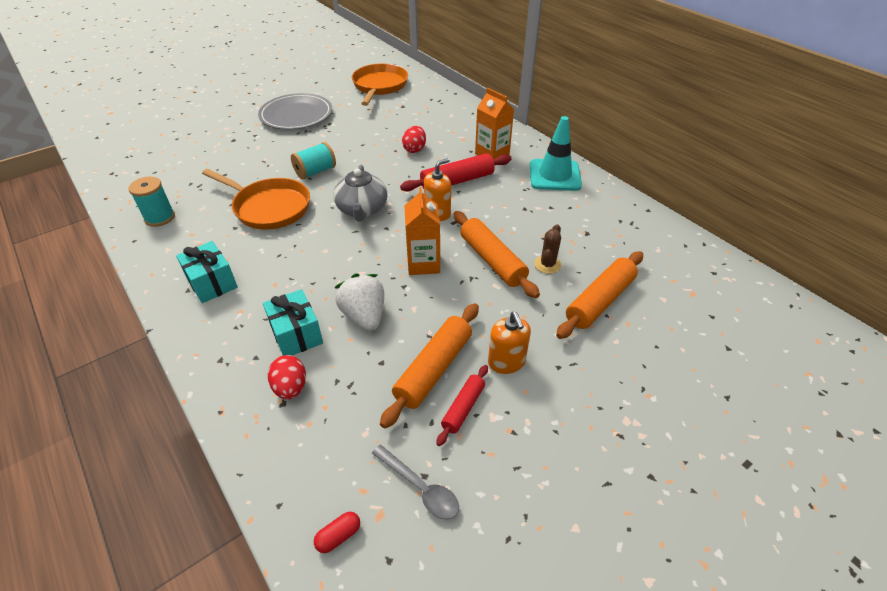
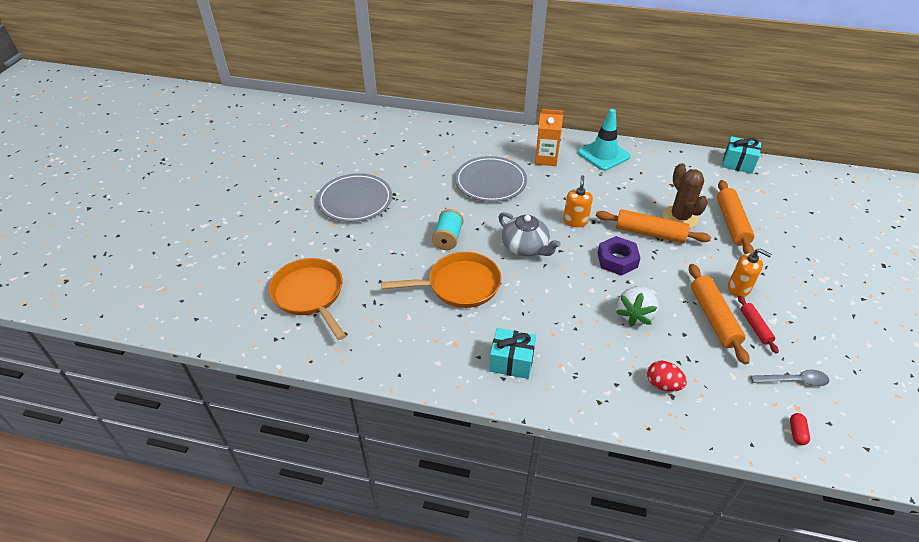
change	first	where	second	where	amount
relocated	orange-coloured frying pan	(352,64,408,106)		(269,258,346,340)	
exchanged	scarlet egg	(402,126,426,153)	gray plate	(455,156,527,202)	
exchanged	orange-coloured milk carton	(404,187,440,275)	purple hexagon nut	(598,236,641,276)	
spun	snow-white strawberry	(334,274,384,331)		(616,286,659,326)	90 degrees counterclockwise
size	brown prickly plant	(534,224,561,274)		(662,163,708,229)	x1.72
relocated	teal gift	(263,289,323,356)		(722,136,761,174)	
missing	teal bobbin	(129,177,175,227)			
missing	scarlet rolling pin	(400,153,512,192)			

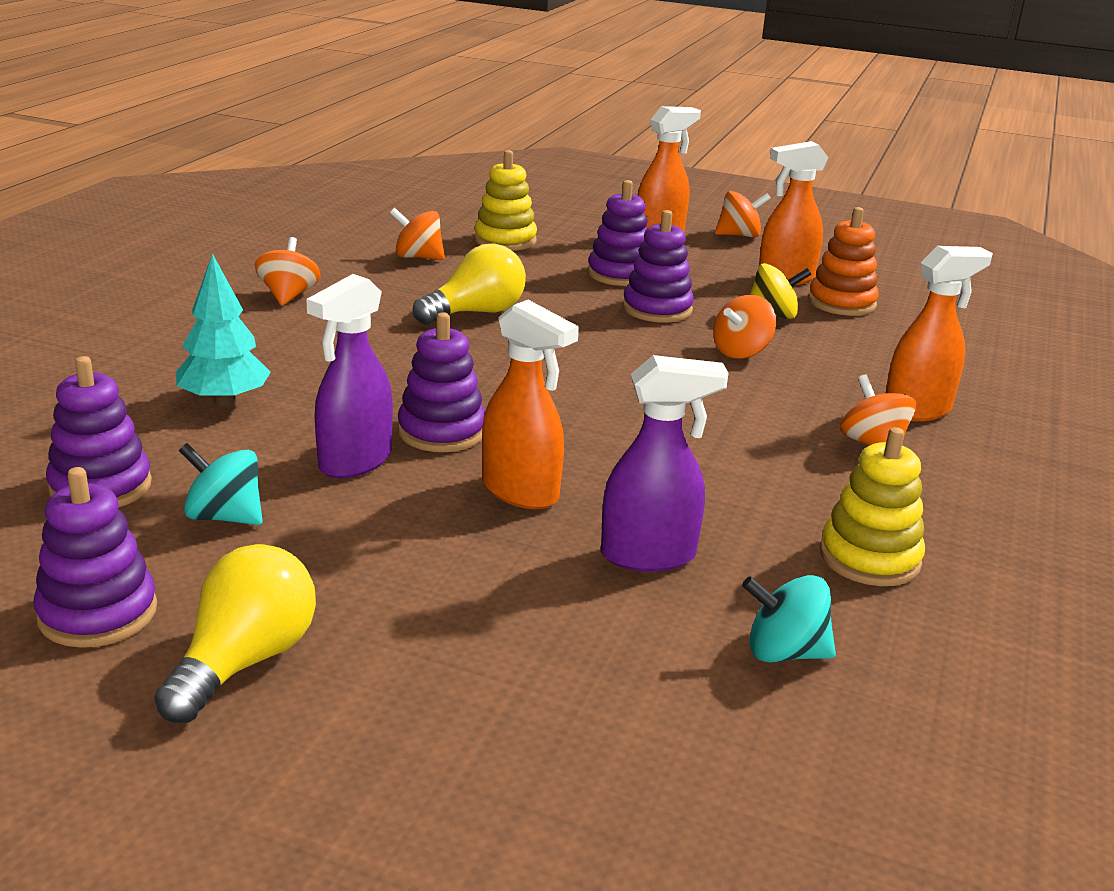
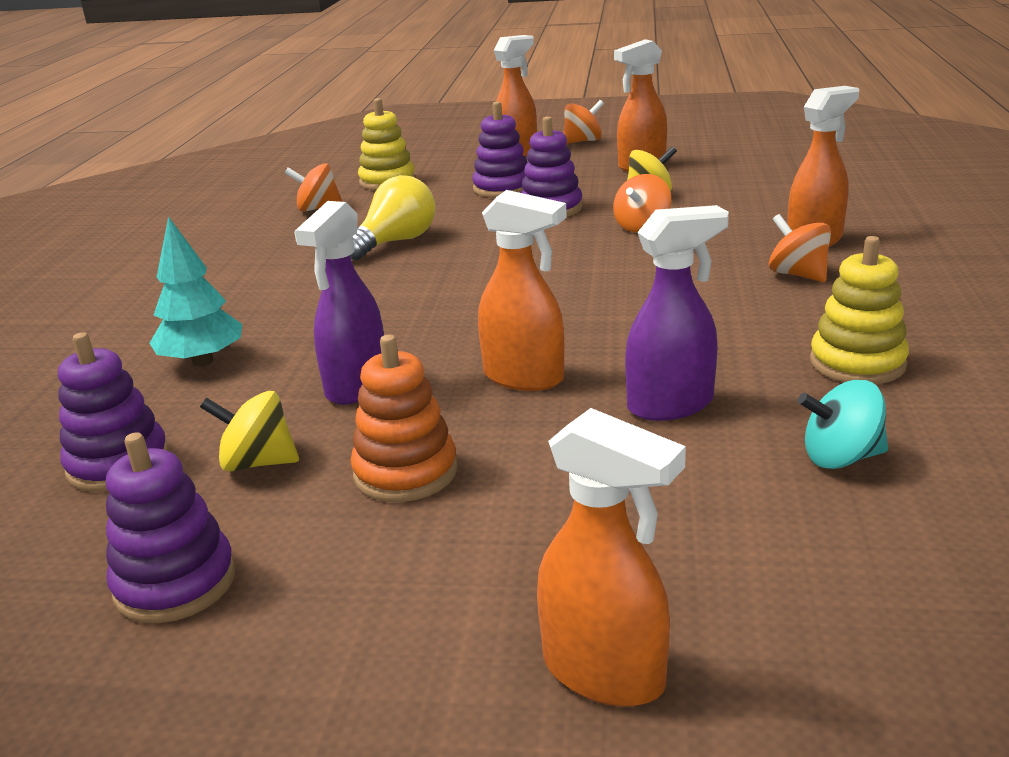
change	first	where	second	where	amount
colour	teal toy top	(179,443,263,525)	yellow toy top	(200,391,299,472)	
relocated	orange-coloured ring stacker	(808,207,879,316)		(350,335,458,502)	
appeared			orange-coloured spray bottle	(537,408,686,707)	
missing	yellow light bulb	(154,544,316,723)			
missing	orange-coloured toy top	(255,237,320,306)			
missing	purple ring stacker	(398,312,485,452)			

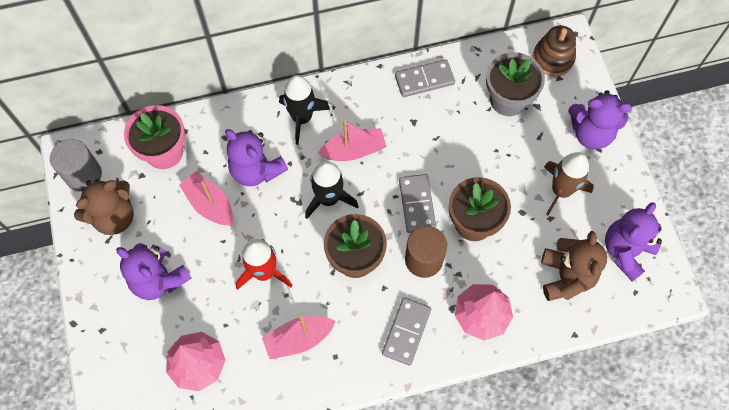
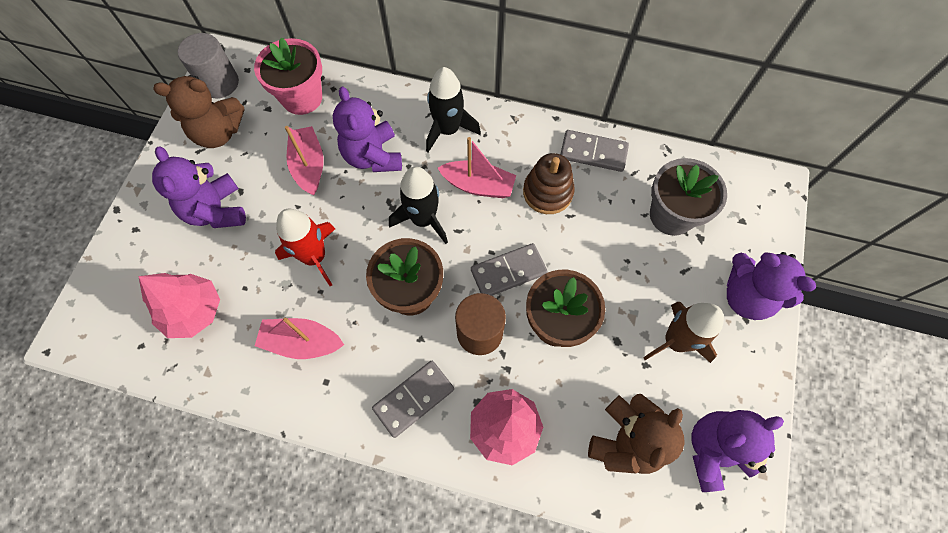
change	first	where	second	where	amount
spun	gray domino tile	(399,174,436,233)		(471,243,548,296)	45 degrees clockwise
relocated	brown ring stacker	(533,25,576,76)		(523,153,575,214)	

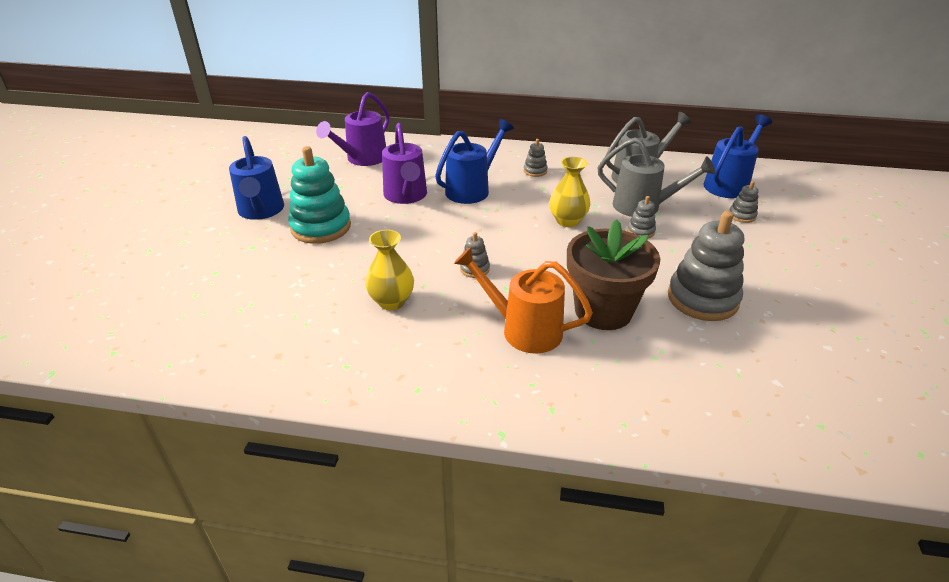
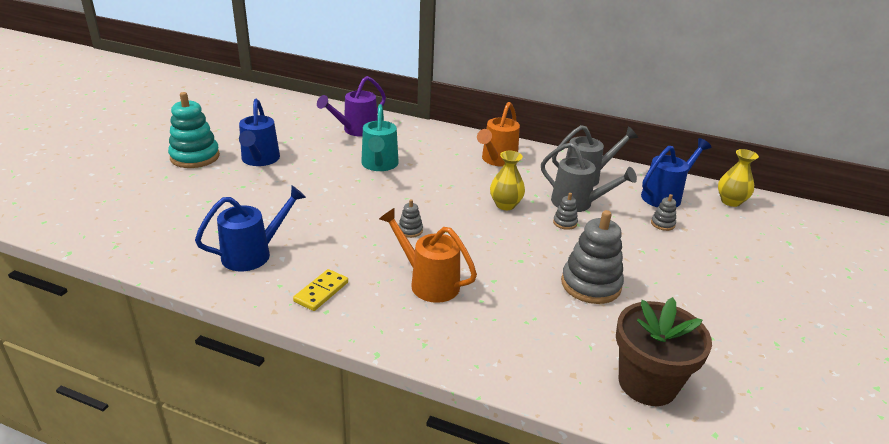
change	first	where	second	where	amount
relocated	teal ring stacker	(288,146,351,244)		(168,92,220,168)	
relocated	cobalt watering pot	(435,119,514,204)		(195,186,306,271)	
appeared			yellow domino tile	(293,269,348,311)	
colour	purple watering pot	(382,123,427,204)	teal watering pot	(361,104,399,171)	
exchanged	gray ring stacker	(524,139,548,177)	orange-coloured watering pot	(477,102,520,167)	
relocated	brown potted plant	(567,219,660,330)		(616,297,712,406)	
relocated	yellow tall vase	(365,230,414,310)		(718,149,759,207)	

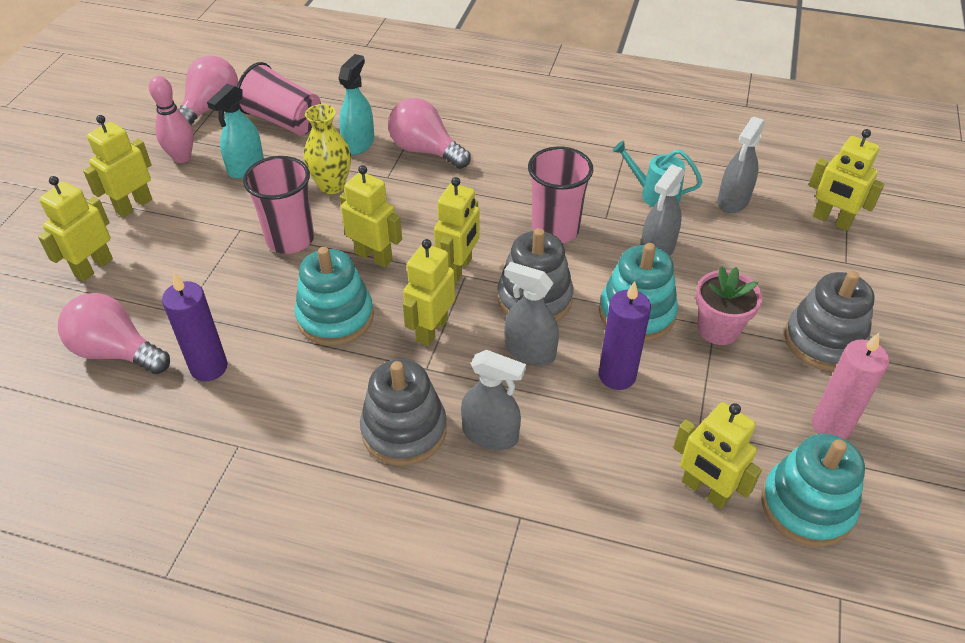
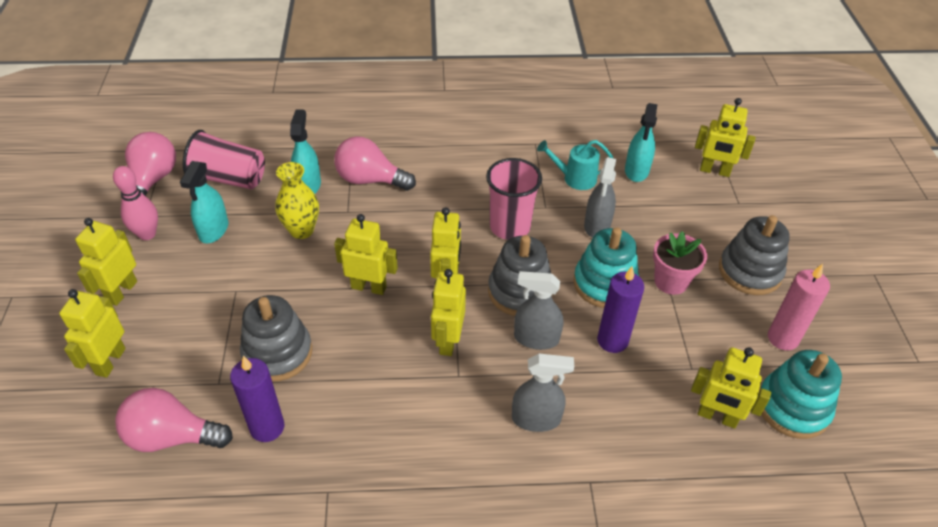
change	first	where	second	where	amount
relocated	gray ring stacker	(360,359,447,466)		(240,295,312,382)	
colour	gray spray bottle	(717,117,765,213)	teal spray bottle	(625,103,658,182)	
missing	rosy cup	(243,156,314,254)			
missing	teal ring stacker	(295,247,374,346)			

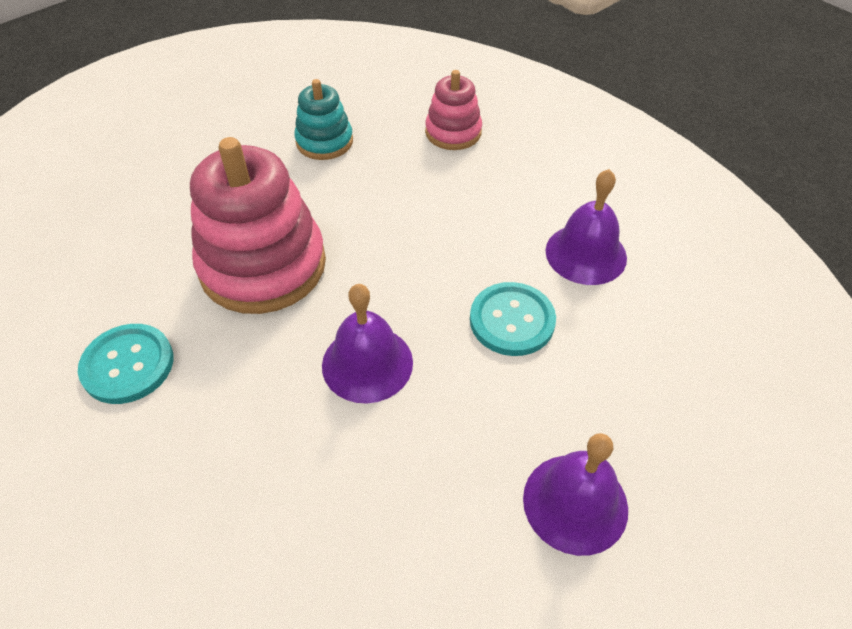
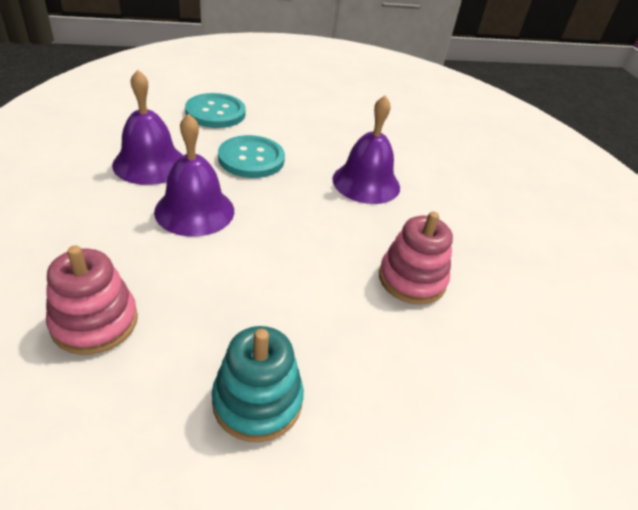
change	first	where	second	where	amount
relocated	purple school bell	(523,433,628,556)		(154,113,234,237)	
relocated	teal shirt button	(78,324,173,404)		(185,93,246,128)	
size	rosy ring stacker	(190,137,326,314)		(379,212,453,305)	x0.53

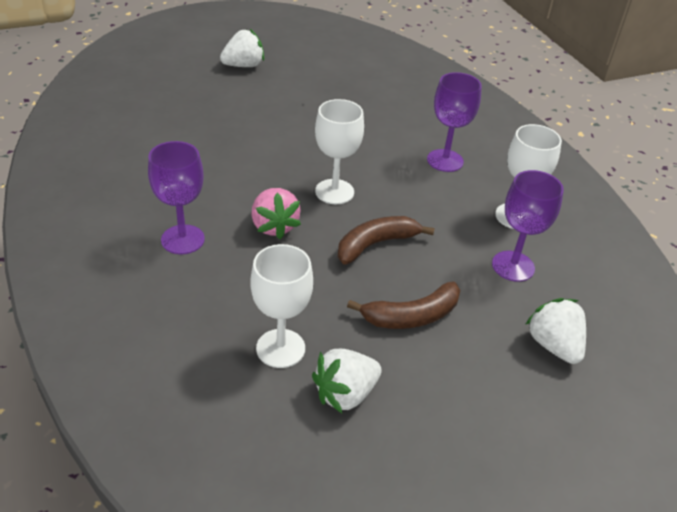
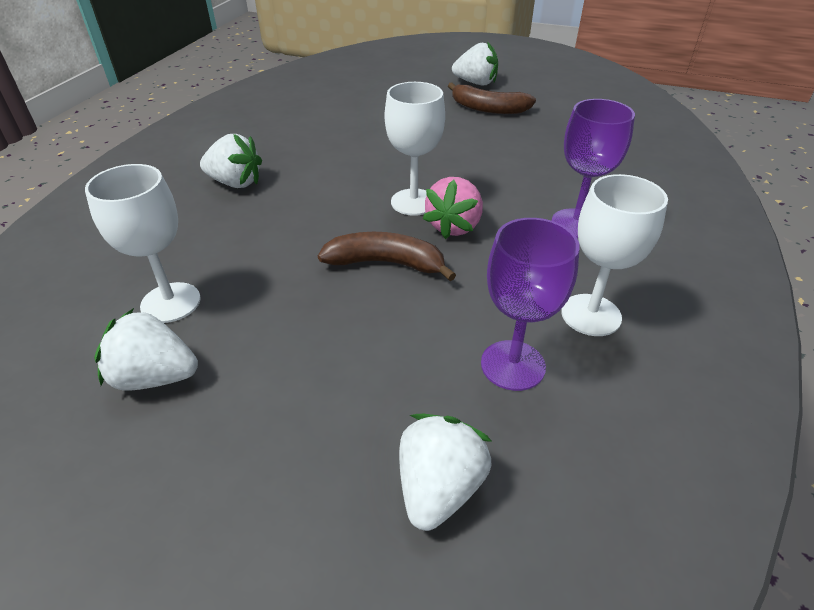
change	first	where	second	where	amount
exchanged	purple goblet	(148,141,205,254)	snow-white strawberry	(200,134,262,188)	
relocated	rosy strawberry	(251,188,301,239)		(422,177,483,239)	
relocated	brown toy banana	(347,282,460,329)		(448,83,536,114)	

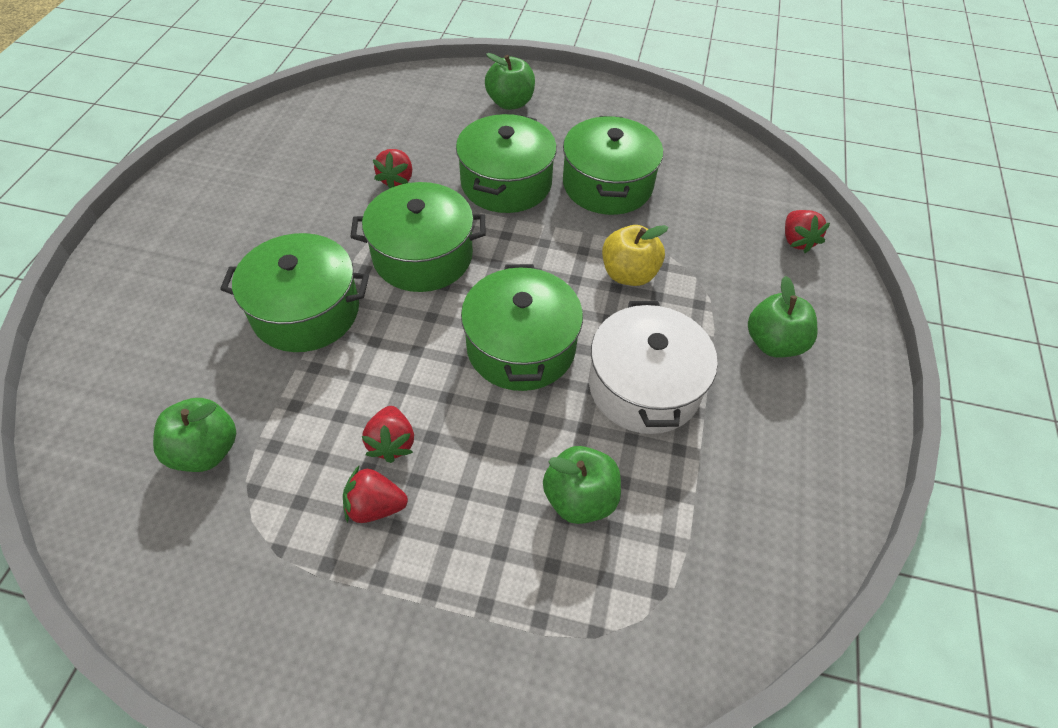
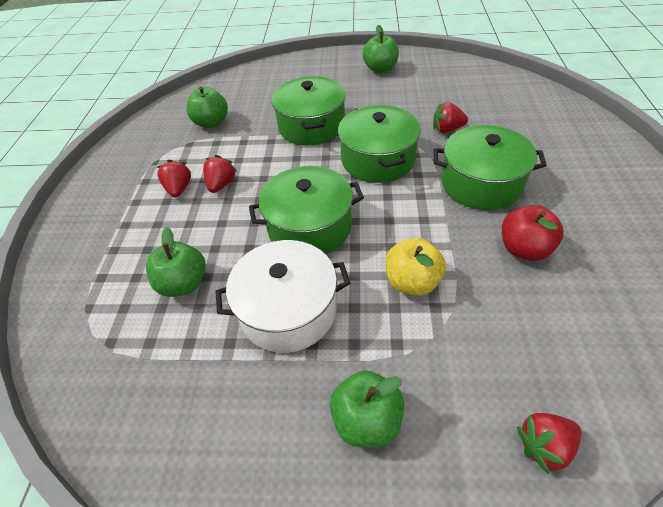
change	first	where	second	where	amount
spun	scarlet strawberry	(361,406,414,463)		(203,155,237,193)	120 degrees clockwise
relocated	leaf-green apple	(485,53,535,110)		(363,25,399,73)	
exchanged	leaf-green stockpot	(563,116,663,215)	scarlet apple	(502,205,564,261)	

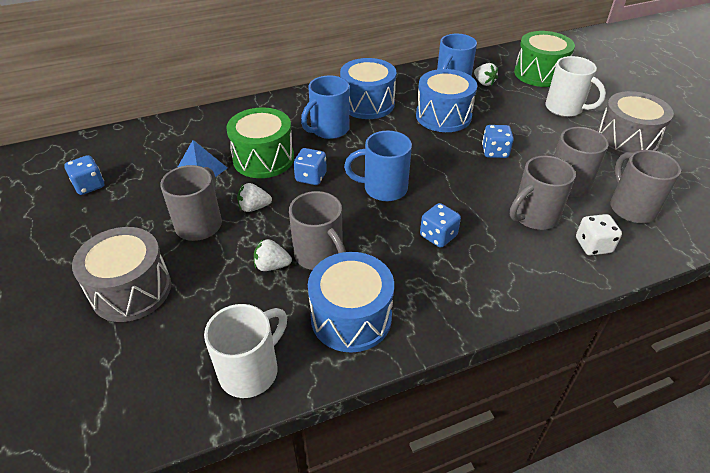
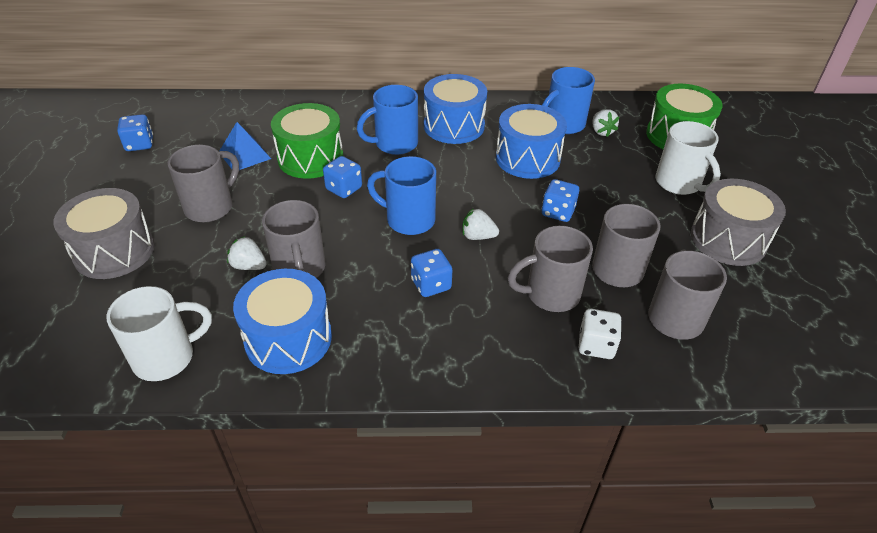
change	first	where	second	where	amount
relocated	snow-white strawberry	(237,183,272,212)		(462,208,499,240)	

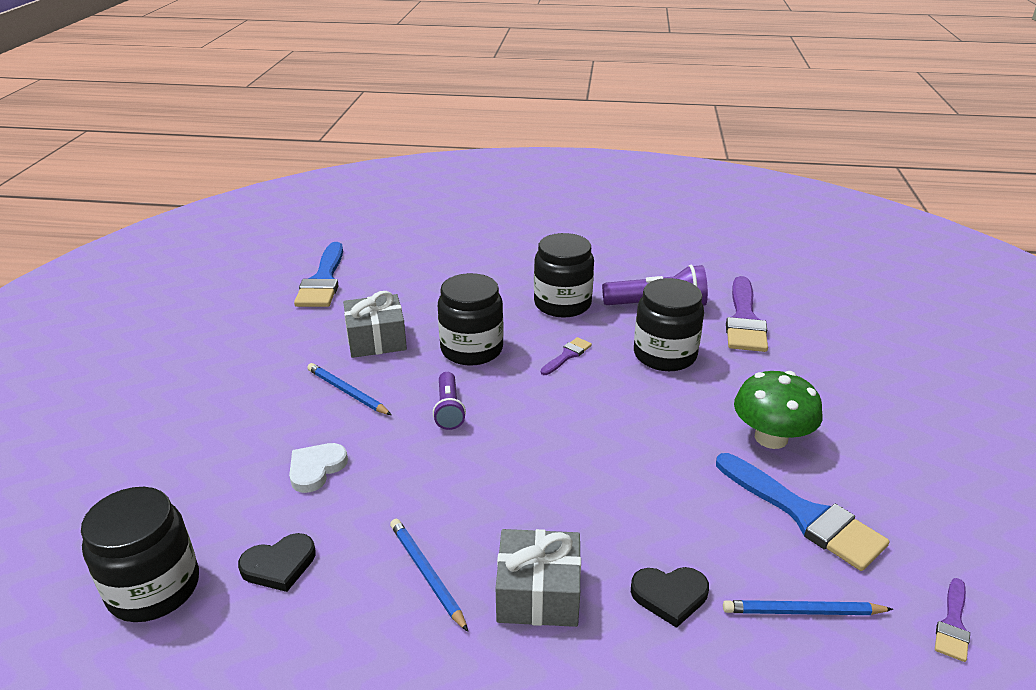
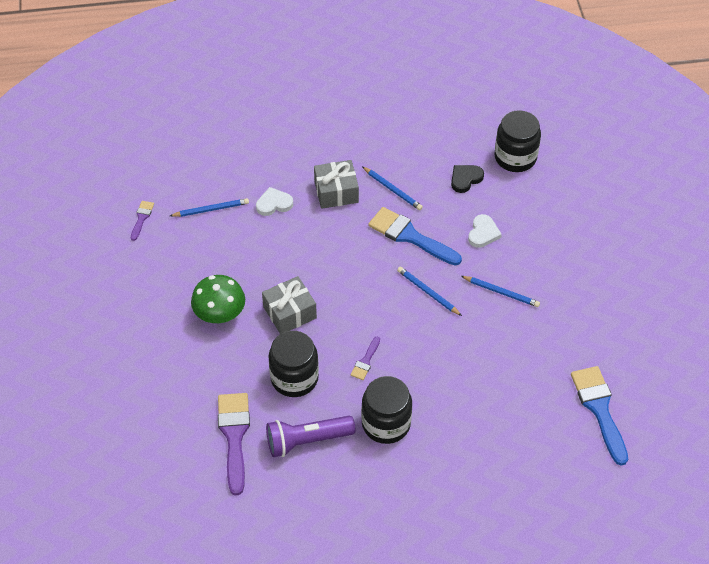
change	first	where	second	where	amount
colour	black heart shape	(631,567,709,628)	snow-white heart shape	(256,187,293,216)	
relocated	gray gift	(343,291,407,358)		(262,276,317,334)	
relocated	cobalt paint brush	(716,453,889,571)		(368,207,462,266)	
exchanged	purple torch	(433,372,466,430)	cobalt lead pencil	(397,267,462,316)	
missing	black jam jar	(438,273,504,366)			

